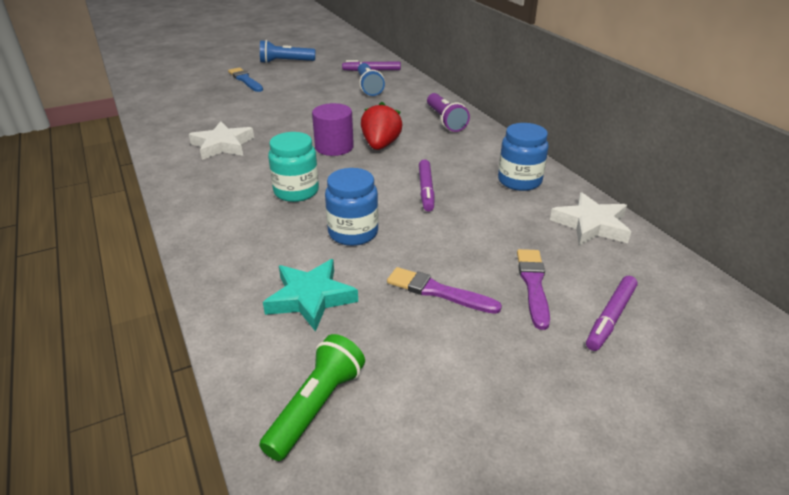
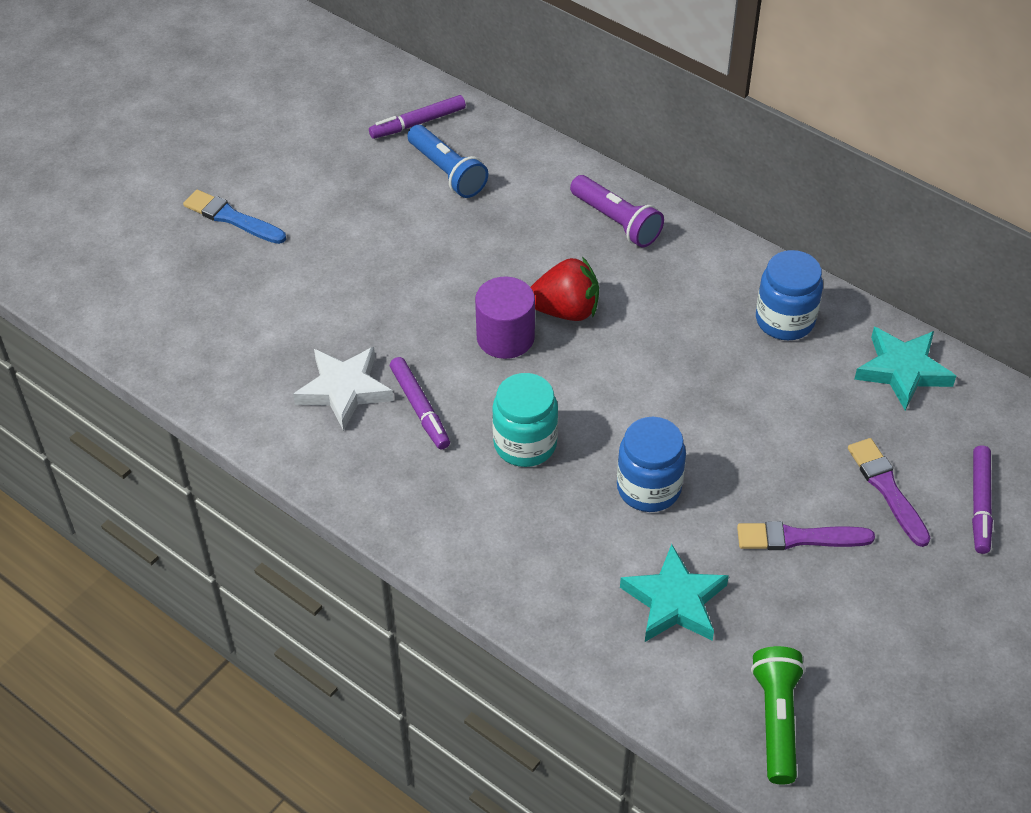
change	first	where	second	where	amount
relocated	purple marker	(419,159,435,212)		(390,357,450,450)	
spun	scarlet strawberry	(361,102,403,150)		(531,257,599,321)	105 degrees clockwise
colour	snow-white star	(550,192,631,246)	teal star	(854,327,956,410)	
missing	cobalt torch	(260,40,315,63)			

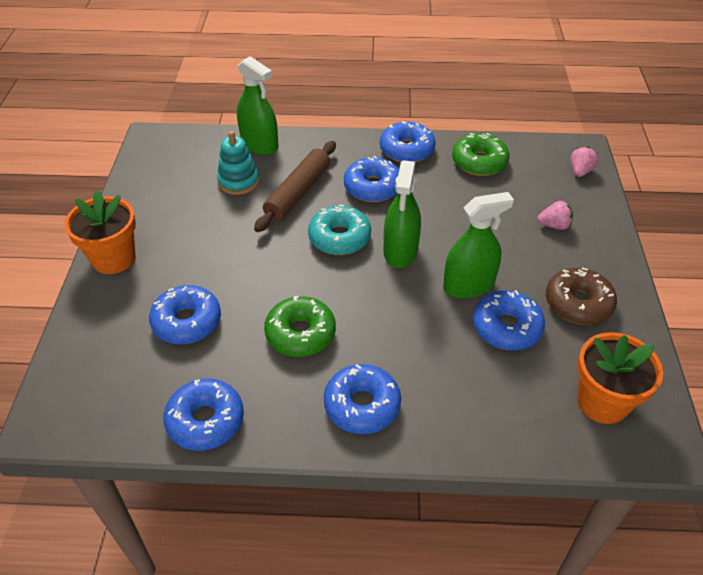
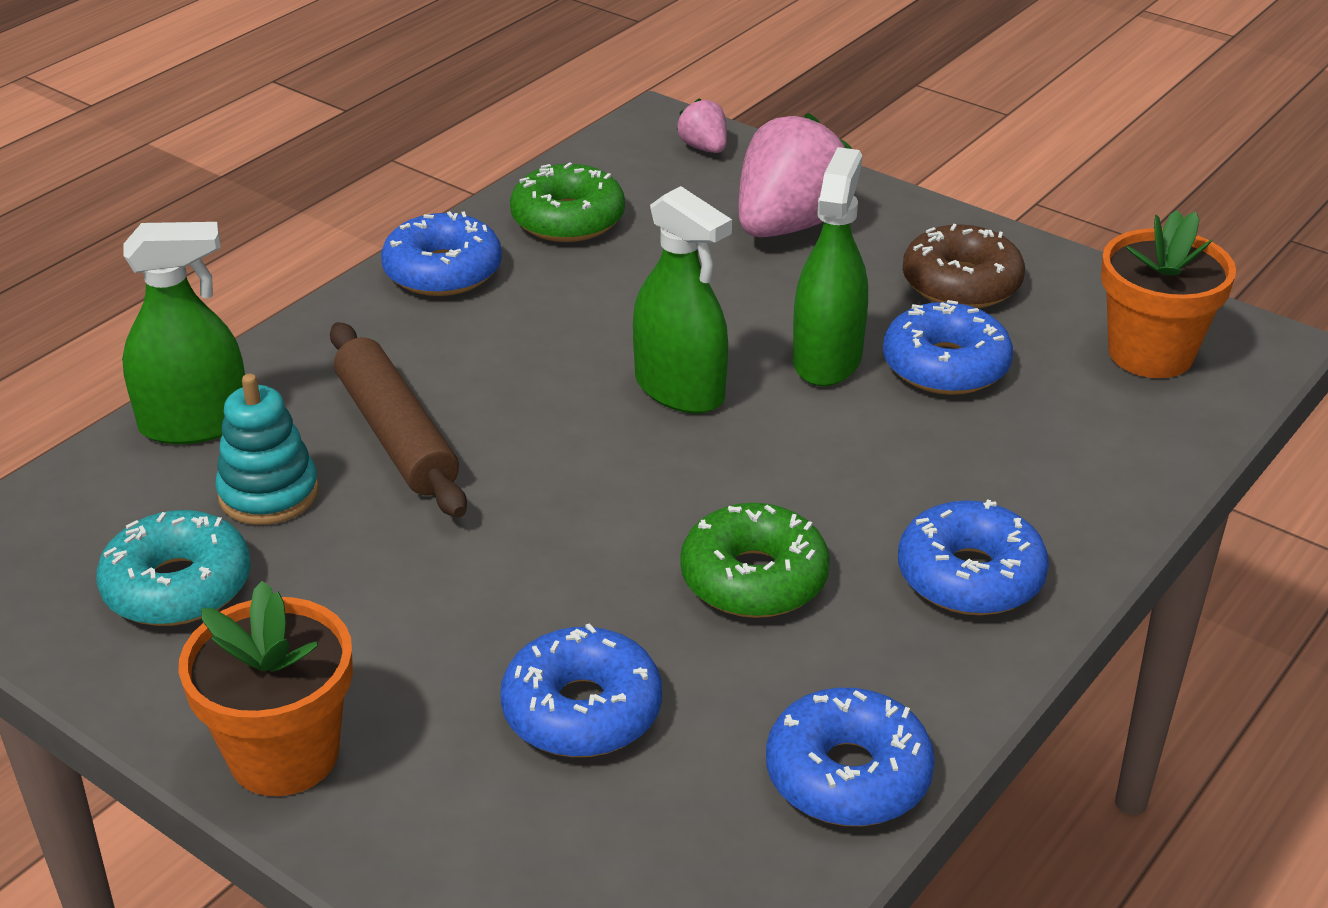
change	first	where	second	where	amount
relocated	teal glazed donut	(308,205,371,255)		(96,510,251,626)	
size	rosy strawberry	(537,201,573,230)		(739,113,852,237)	x2.13
missing	cobalt glazed donut	(344,156,399,202)			

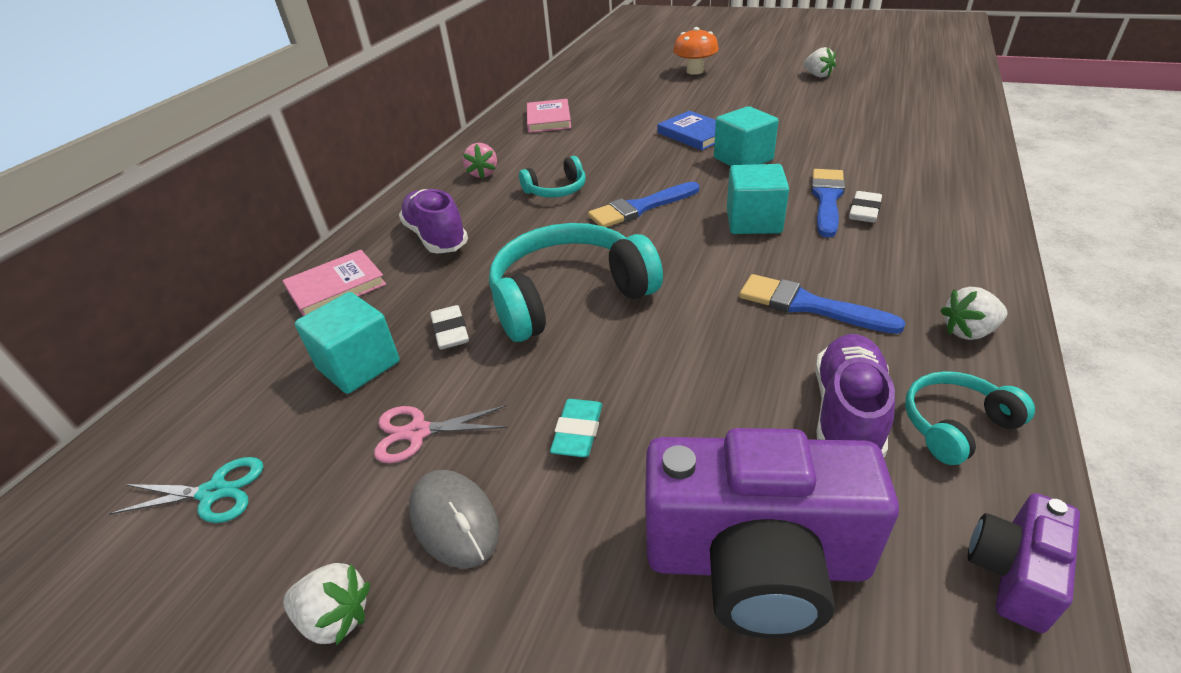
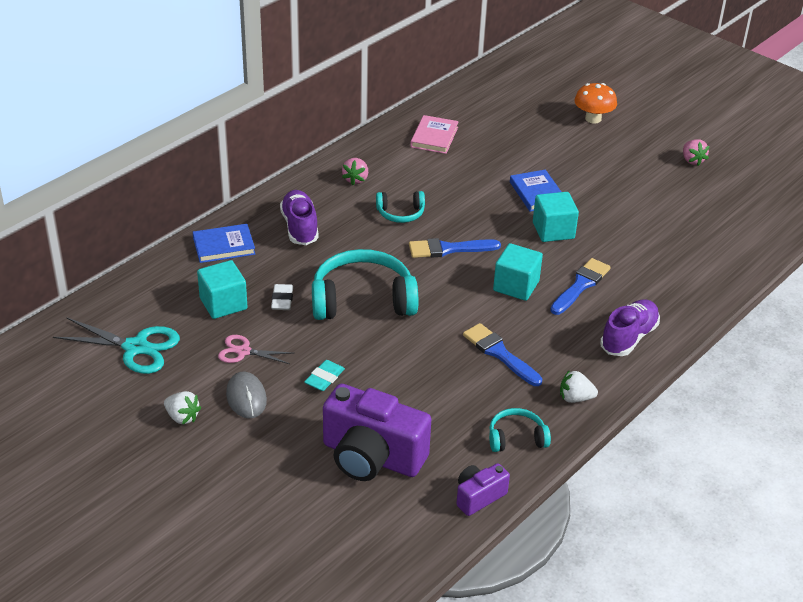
change	first	where	second	where	amount
size	teal shears	(109,457,263,523)		(53,317,180,374)	x1.67
colour	rosy book	(282,250,386,316)	cobalt book	(193,224,255,263)	
relocated	purple sneaker	(815,334,895,457)		(600,299,660,356)	
colour	snow-white strawberry	(803,47,836,78)	rosy strawberry	(683,139,709,166)	
missing	snow-white gum eraser	(849,191,882,223)			

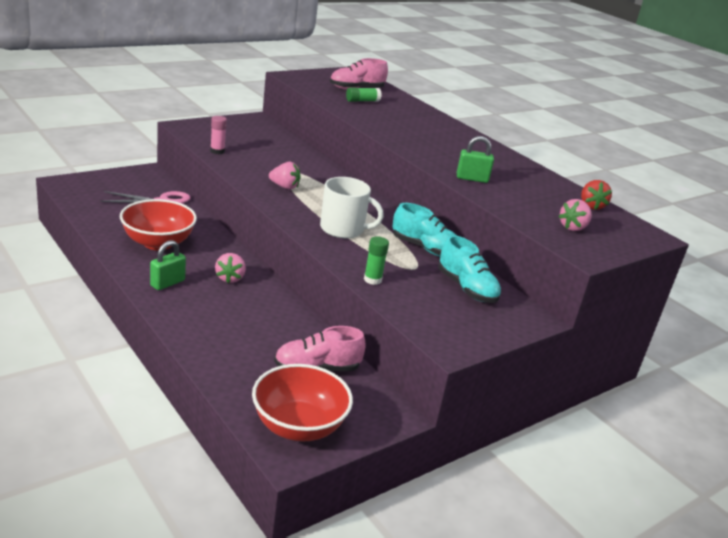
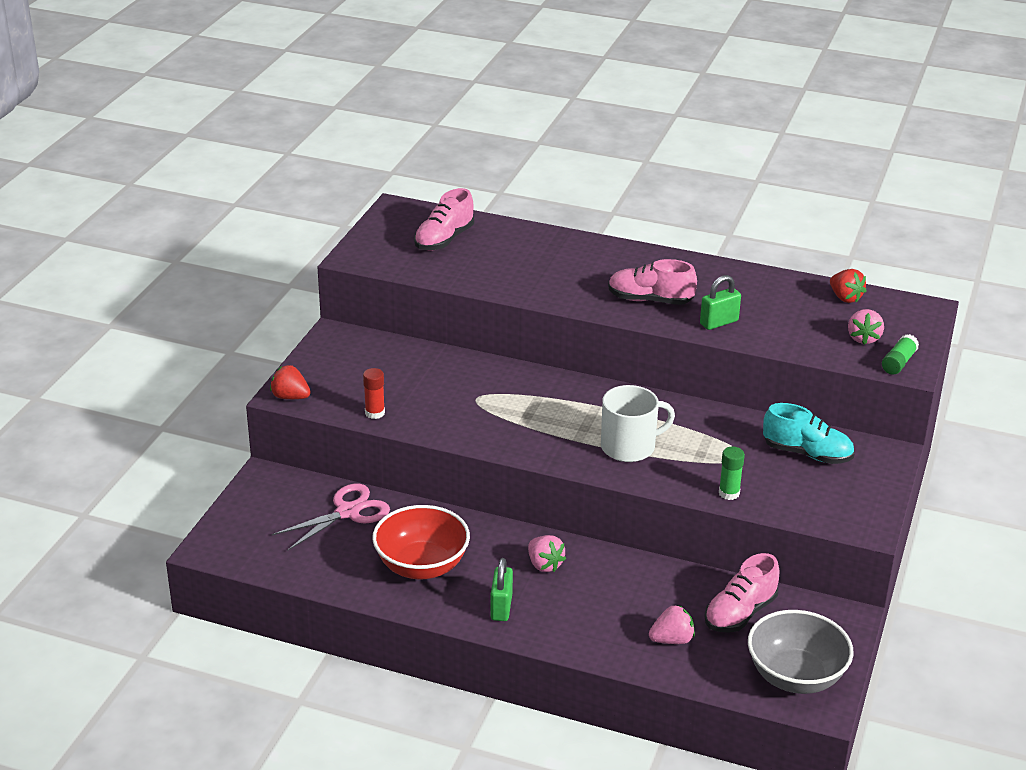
change	first	where	second	where	amount
appeared			scarlet strawberry	(270,365,311,399)	
colour	rosy glue stick	(210,116,227,154)	scarlet glue stick	(363,368,385,419)	
appeared			rosy sneaker	(608,259,697,305)	
relocated	rosy strawberry	(269,162,301,189)		(649,605,695,644)	
colour	scarlet serving bowl	(252,364,353,442)	gray serving bowl	(748,610,854,694)	
relocated	leaf-green glue stick	(346,87,382,102)		(882,334,919,375)	
missing	teal sneaker	(393,203,457,257)			

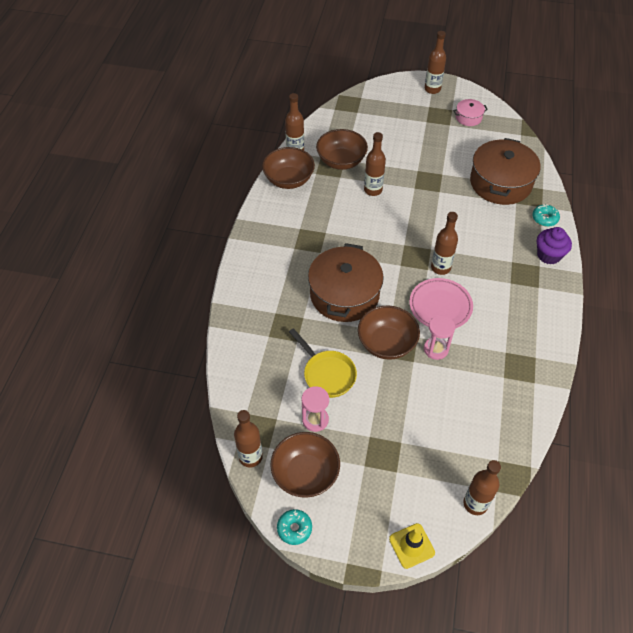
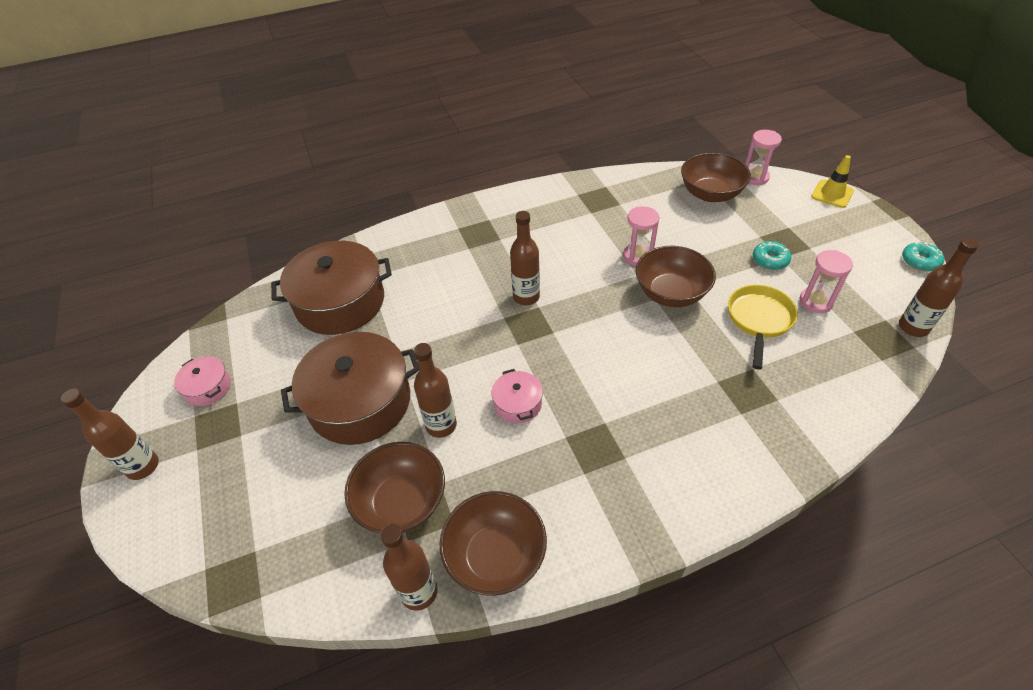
change	first	where	second	where	amount
relocated	brown stockpot	(308,243,384,322)		(281,332,419,445)	
appeared			rosy stockpot	(491,369,543,423)	
relocated	brown serving bowl	(270,432,340,498)		(681,153,751,202)	
exchanged	brown flask	(464,460,501,515)	rosy sand timer	(745,130,782,185)	
relocated	teal glazed donut	(532,204,560,227)		(753,241,791,270)	
missing	rosy plate	(409,278,473,329)			
missing	purple cupcake	(537,227,572,265)			

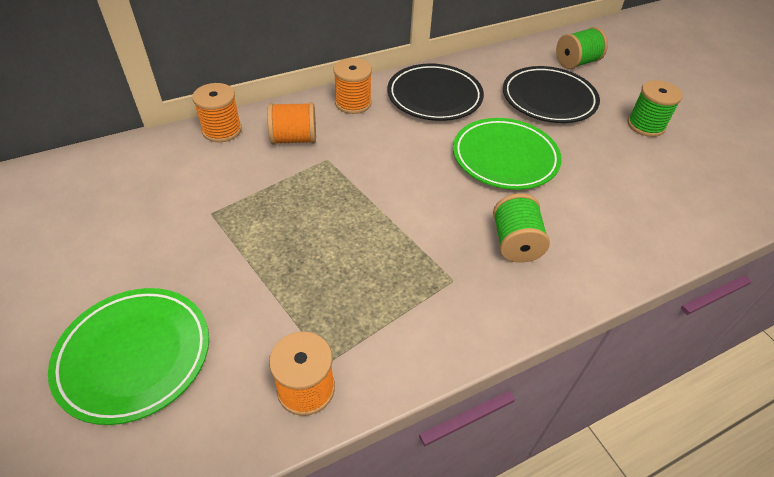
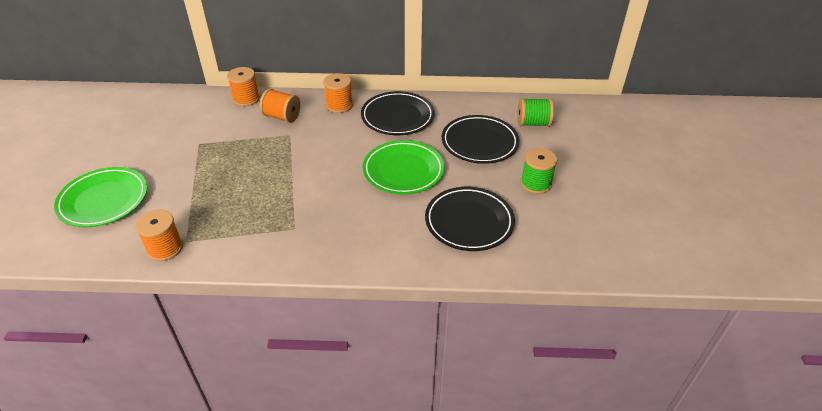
change	first	where	second	where	amount
appeared			black plate	(425,187,515,251)	
missing	leaf-green bobbin	(493,193,550,263)			

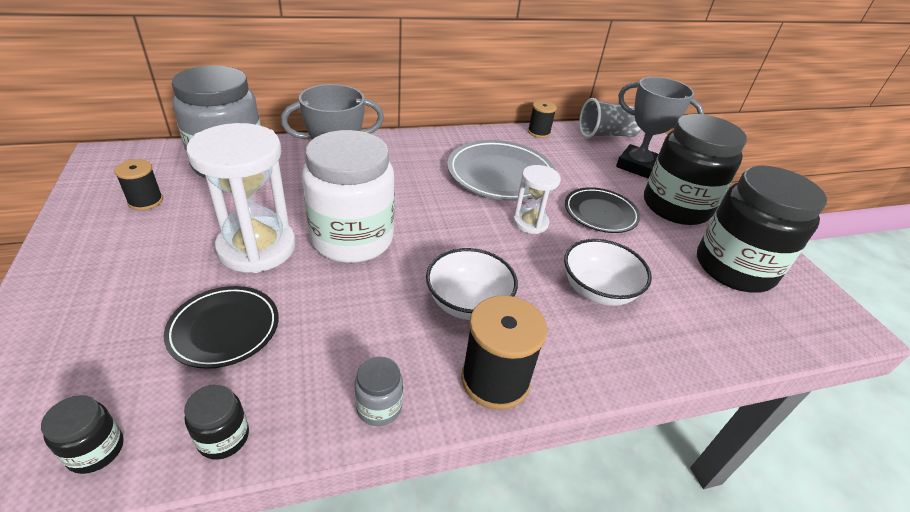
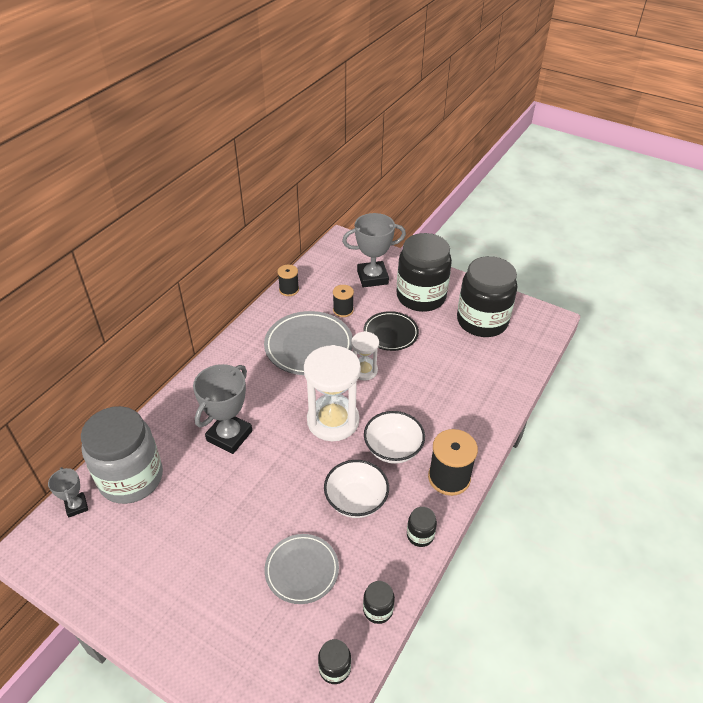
change	first	where	second	where	amount
appeared			gray award cup	(48,467,88,517)	
colour	black plate	(164,286,279,369)	gray plate	(264,534,339,604)	
relocated	snow-white sand timer	(186,123,296,273)		(304,345,361,441)	
relocated	snow-white serving bowl	(564,239,652,306)		(324,460,389,518)	
relocated	black bobbin	(114,159,163,210)		(333,285,354,317)	
colour	gray jam jar	(354,356,403,426)	black jam jar	(407,507,437,547)	
missing	snow-white jam jar	(302,130,395,263)			
missing	gray cup	(579,98,641,138)			

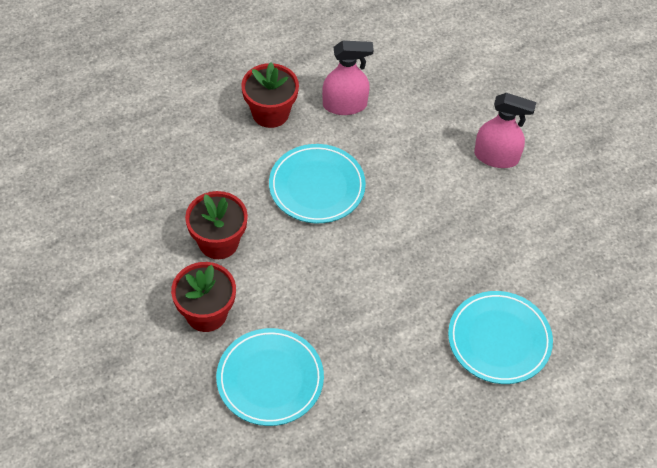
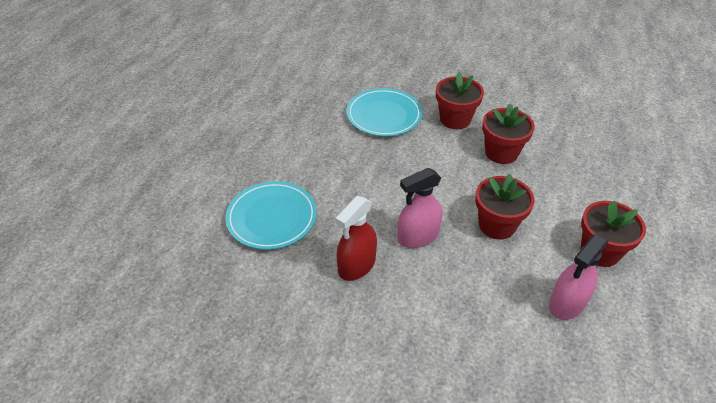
change	first	where	second	where	amount
appeared			scarlet spray bottle	(336,196,377,281)	
relocated	rosy spray bottle	(474,93,536,168)		(397,168,442,248)	
exchanged	teal plate	(269,144,366,223)	scarlet potted plant	(475,174,535,239)	

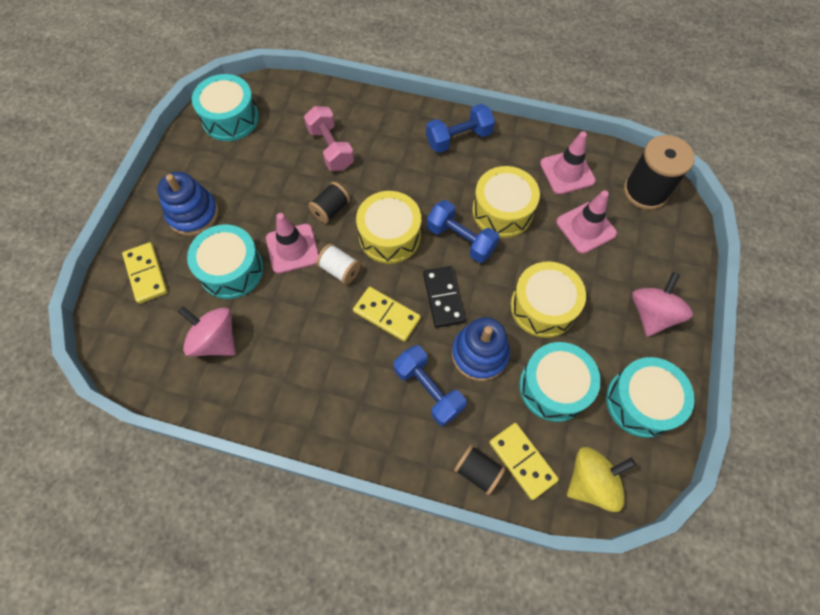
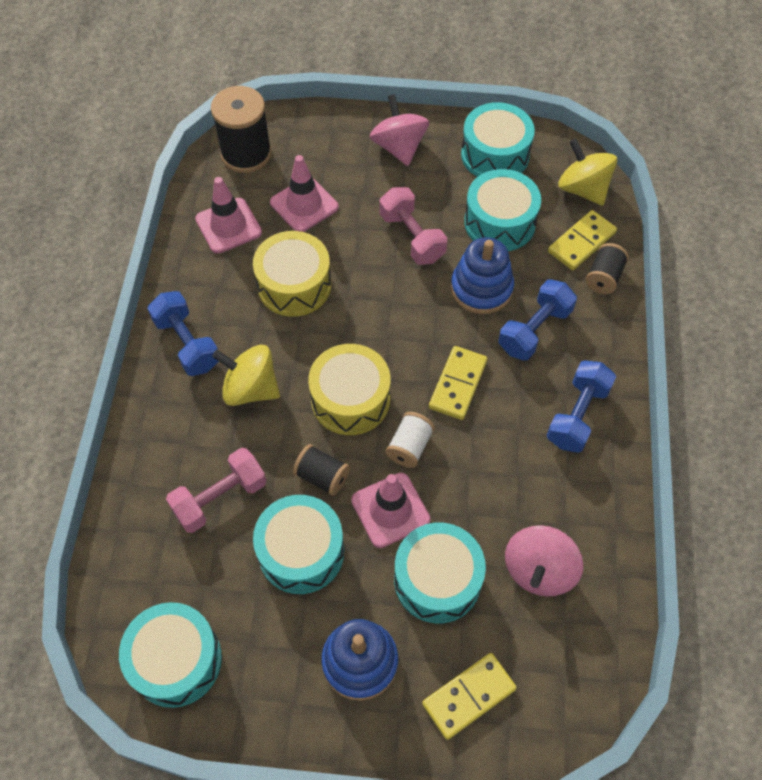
change	first	where	second	where	amount
appeared			yellow toy top	(212,345,280,406)	
appeared			teal drum	(253,495,344,594)	
spun	rosy toy top	(632,272,693,337)		(370,94,429,166)	60 degrees clockwise
exchanged	yellow drum	(510,262,586,338)	rosy hand weight	(379,187,447,265)	
relocated	cobalt hand weight	(427,200,500,263)		(547,360,616,453)	
missing	black domino tile	(423,266,465,328)			

